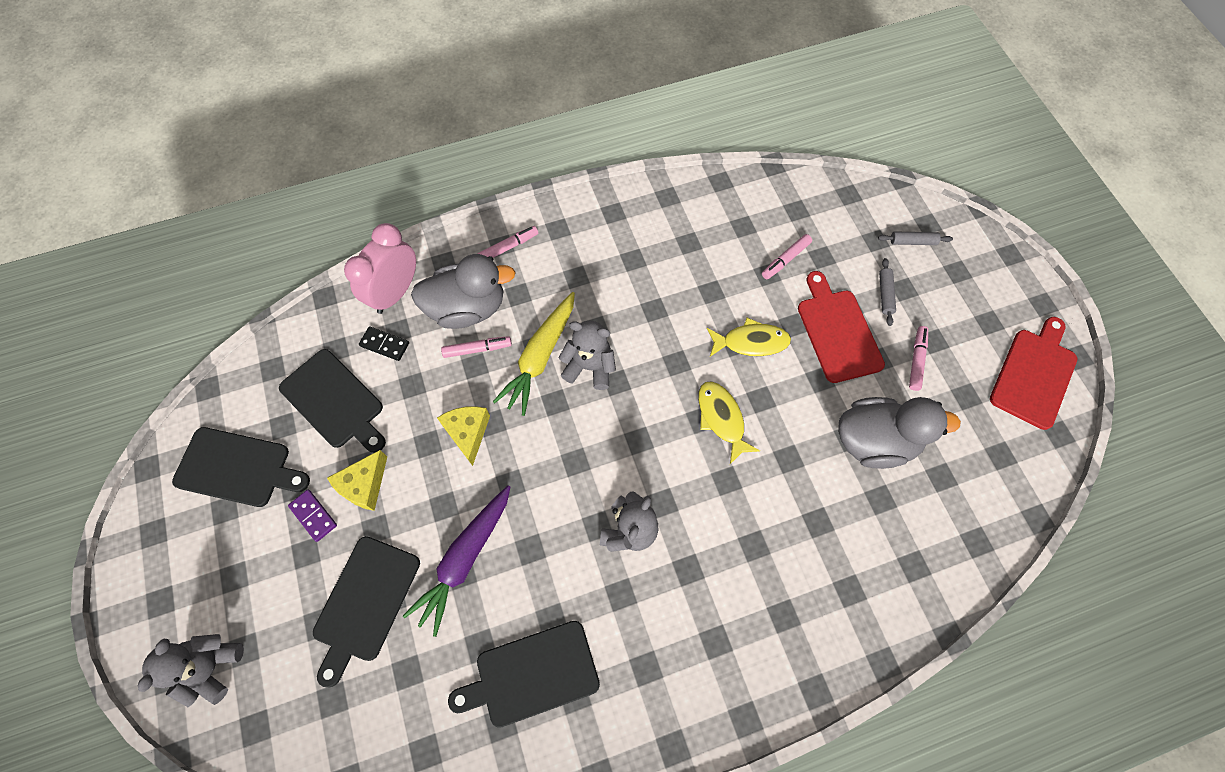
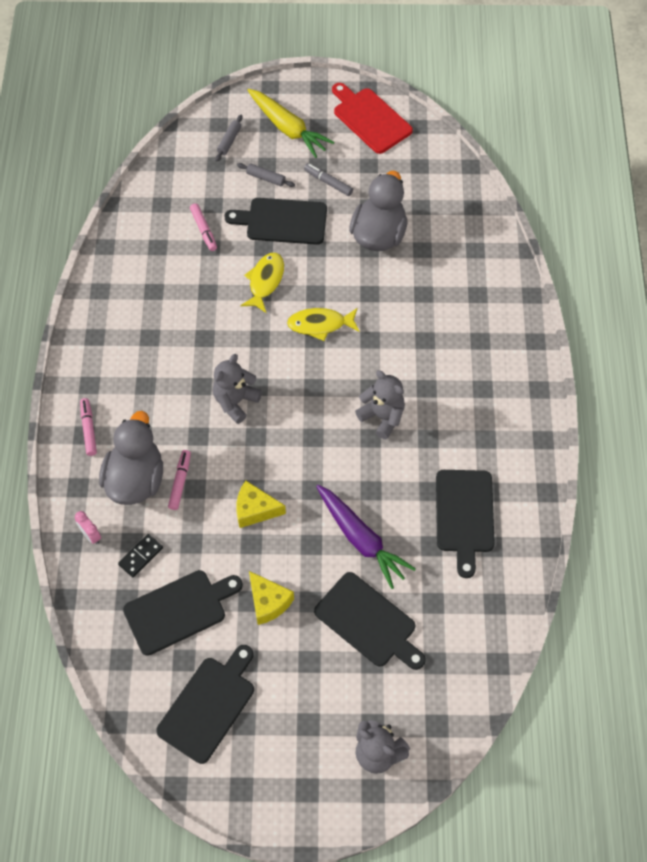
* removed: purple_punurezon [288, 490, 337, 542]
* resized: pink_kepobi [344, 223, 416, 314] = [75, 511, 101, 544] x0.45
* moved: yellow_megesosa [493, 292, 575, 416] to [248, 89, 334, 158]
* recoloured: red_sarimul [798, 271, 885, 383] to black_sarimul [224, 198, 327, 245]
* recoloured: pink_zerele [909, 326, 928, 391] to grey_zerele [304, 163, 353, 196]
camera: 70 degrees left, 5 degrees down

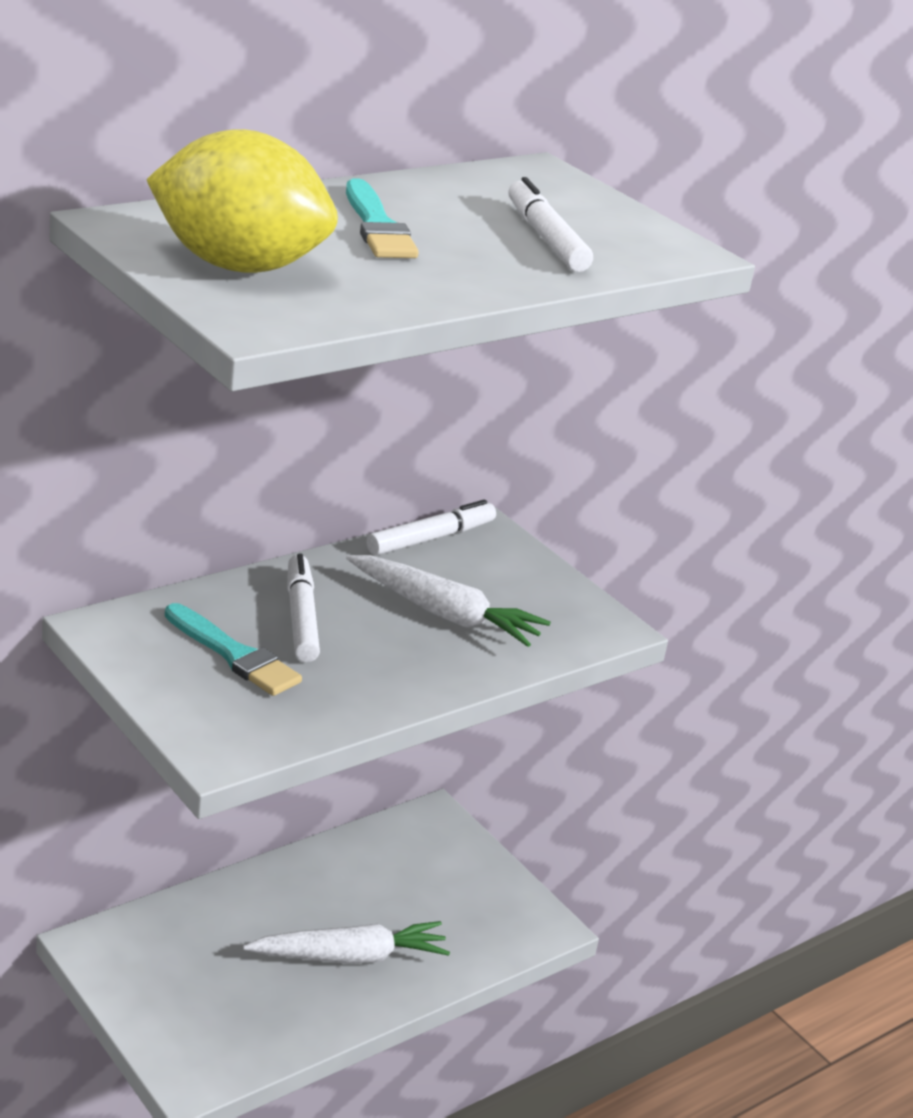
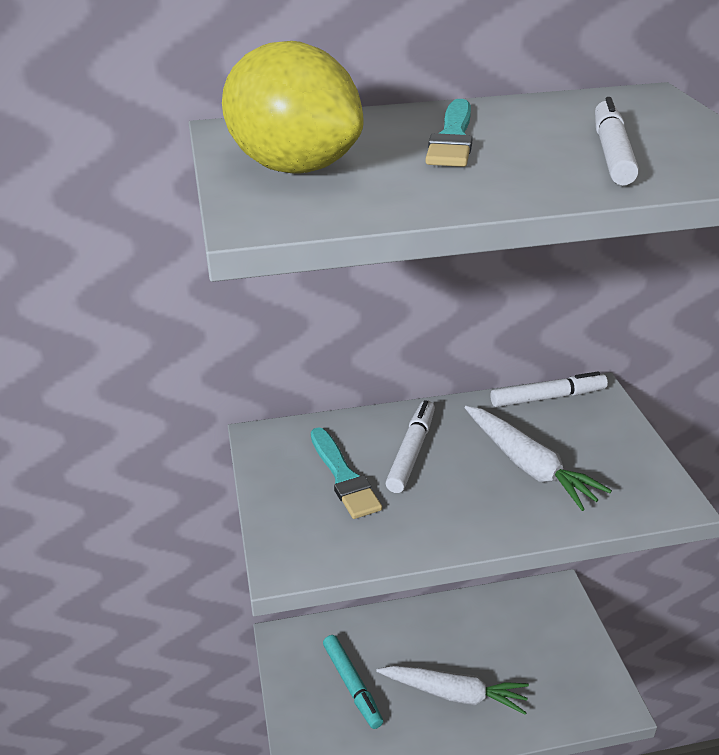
* added: turquoise_zerele [323, 635, 383, 729]
camera: 30 degrees right, 5 degrees up

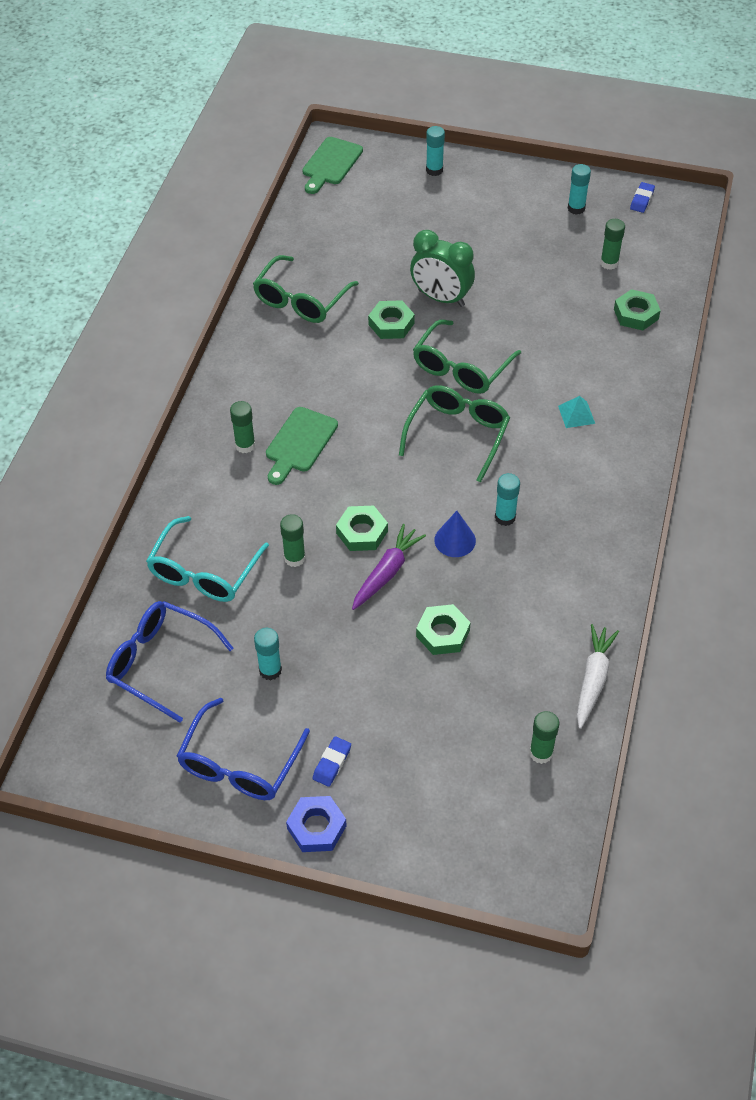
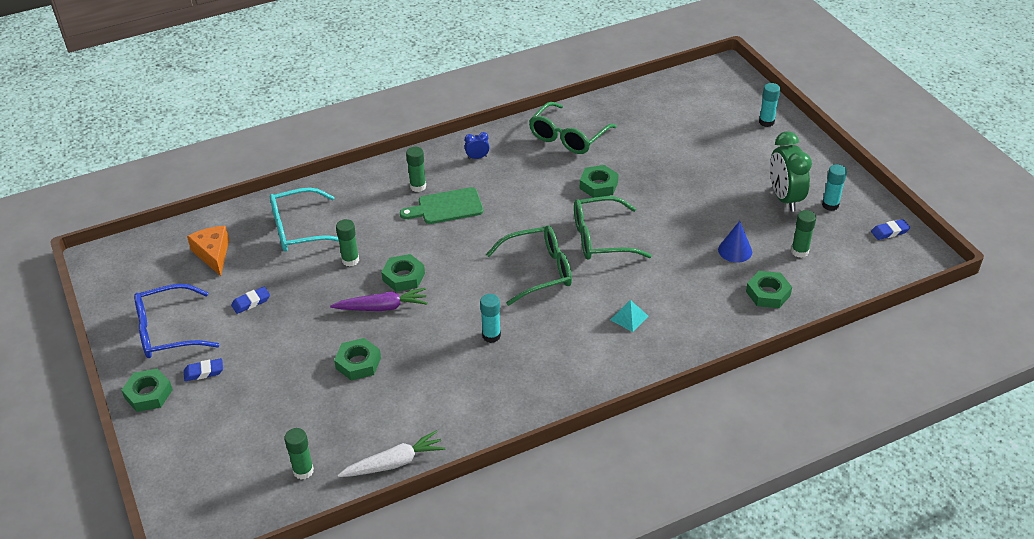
* replaced: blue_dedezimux [106, 601, 234, 723] to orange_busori [187, 226, 229, 276]
* turned: green_dedezimux [253, 255, 359, 323] = [529, 102, 617, 154] 45 degrees counterclockwise
* replaced: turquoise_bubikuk [254, 628, 282, 680] to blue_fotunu [231, 287, 270, 314]
* recoloured: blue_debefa [286, 796, 347, 852] to green_debefa [122, 368, 173, 412]
* removed: green_sarimul [302, 137, 363, 194]
* moved: green_kepobi [410, 230, 475, 307] to [770, 131, 812, 212]
* moved: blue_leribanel [434, 511, 476, 557] to [718, 221, 752, 263]
* added: blue_kepobi [465, 132, 489, 159]
camera: 50 degrees right, 10 degrees down

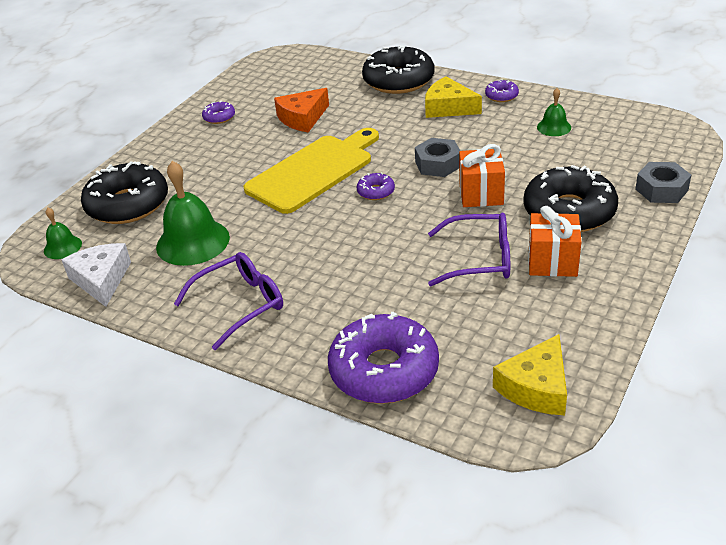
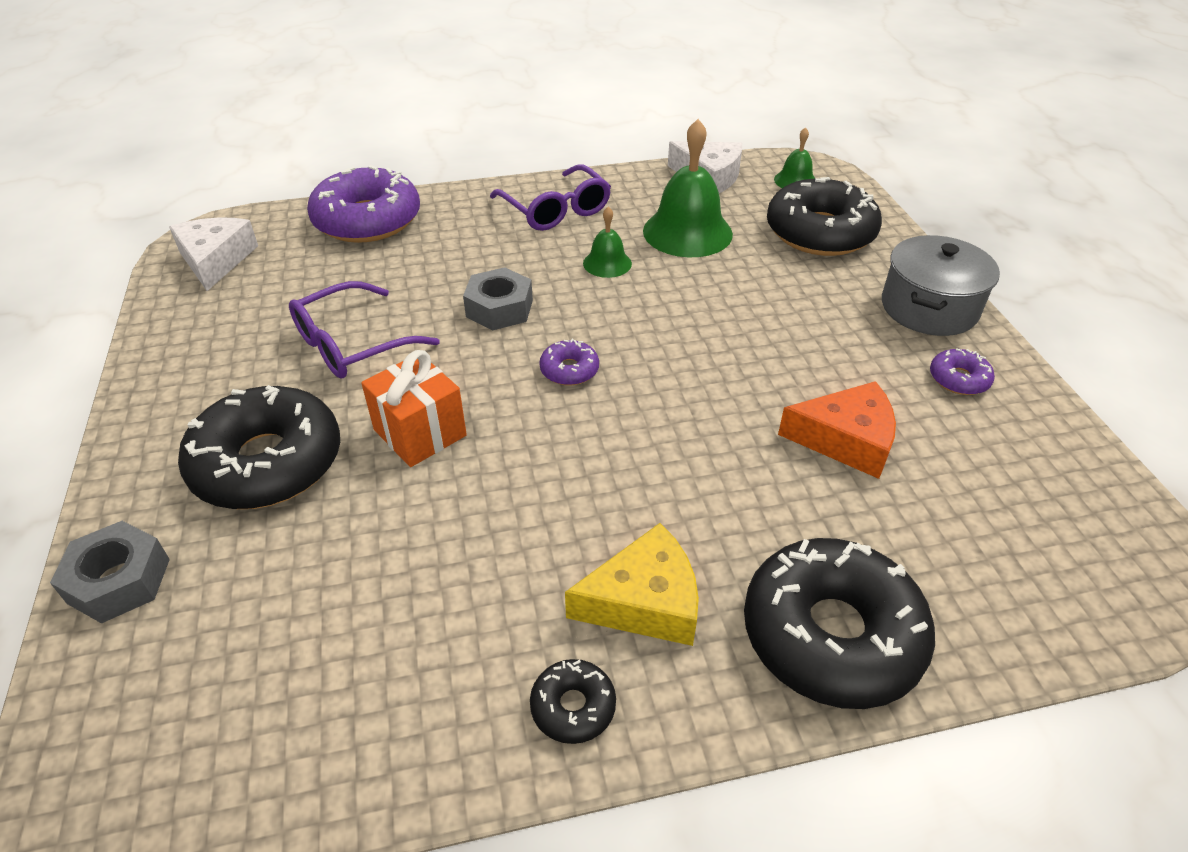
* turned: purple_dedezimux [174, 252, 283, 350] = [490, 164, 611, 231] 45 degrees counterclockwise
* removed: yellow_sarimul [243, 128, 379, 214]
* turned: orange_busori [274, 88, 329, 133] = [778, 381, 896, 479] 90 degrees clockwise
* moved: grey_debefa [415, 138, 460, 177] to [463, 267, 533, 331]
* recoloured: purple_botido [485, 79, 519, 102] to black_botido [530, 659, 616, 744]
* recoloured: yellow_busori [493, 334, 567, 415] to white_busori [169, 217, 258, 291]
* removed: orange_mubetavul [528, 206, 581, 277]
* moved: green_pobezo [537, 88, 571, 136] to [583, 207, 632, 278]
* added: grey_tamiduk [882, 235, 1000, 336]
camera: 135 degrees right, 5 degrees up

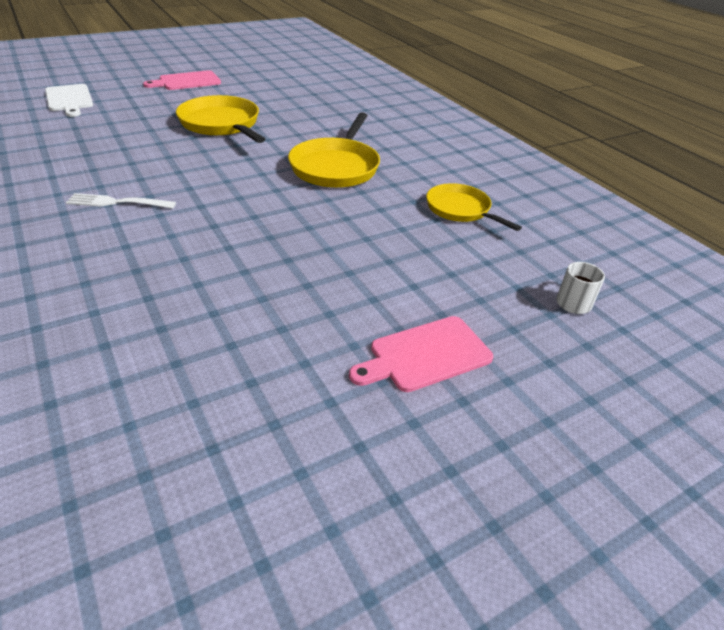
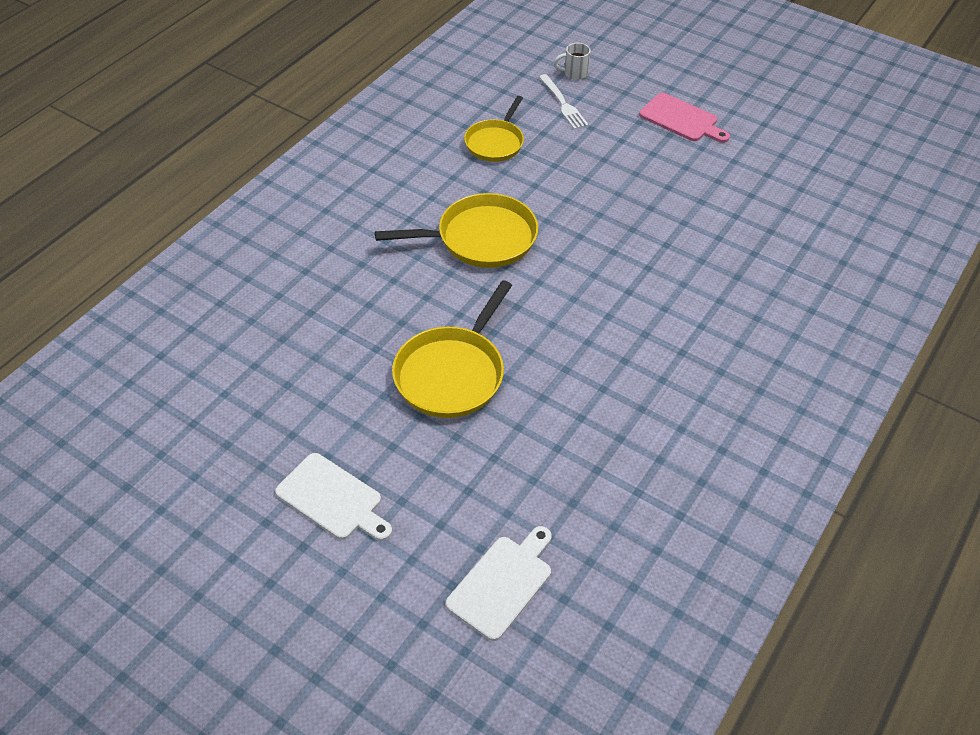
* moved: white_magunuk [66, 193, 176, 209] to [539, 74, 589, 129]
* recoloured: pink_sarimul [143, 70, 221, 90] to white_sarimul [275, 453, 392, 541]
camera: 115 degrees left, 10 degrees up

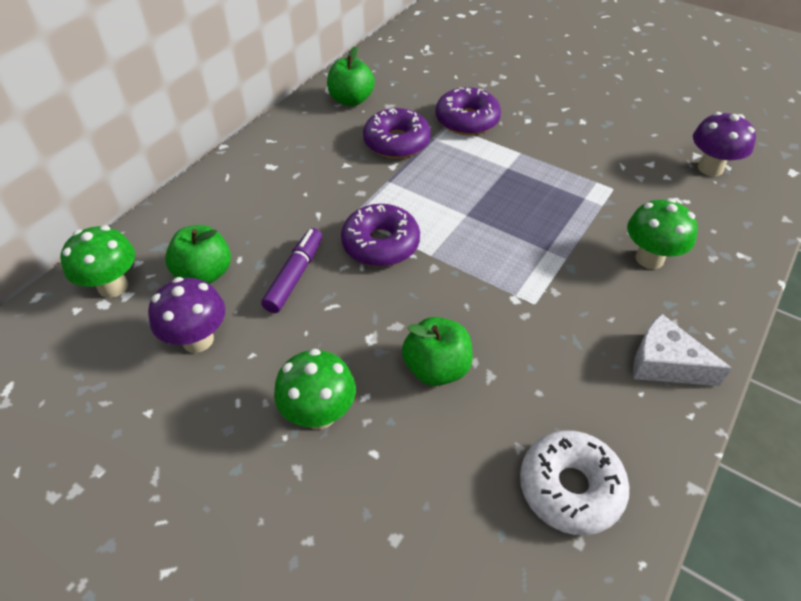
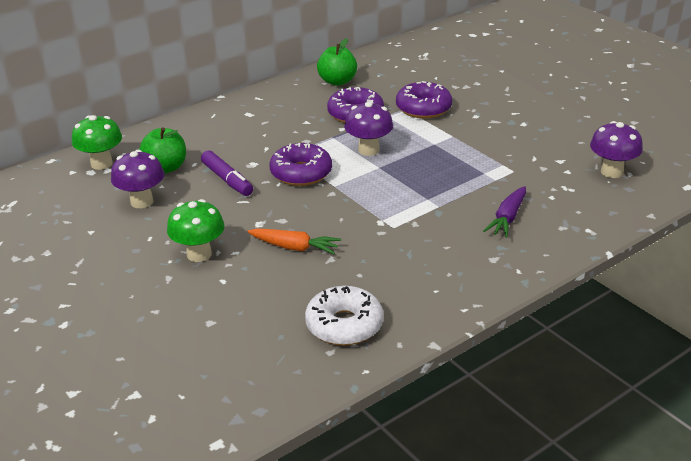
* turned: purple_zerele [261, 228, 322, 313] = [201, 150, 253, 196] 105 degrees clockwise
* replaced: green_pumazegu [402, 317, 473, 386] to orange_megesosa [247, 228, 341, 254]
* replaced: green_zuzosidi [627, 198, 698, 269] to purple_megesosa [483, 186, 526, 238]
* removed: white_busori [633, 314, 732, 386]
* added: purple_zuzosidi [344, 101, 393, 156]
camera: 20 degrees right, 15 degrees down

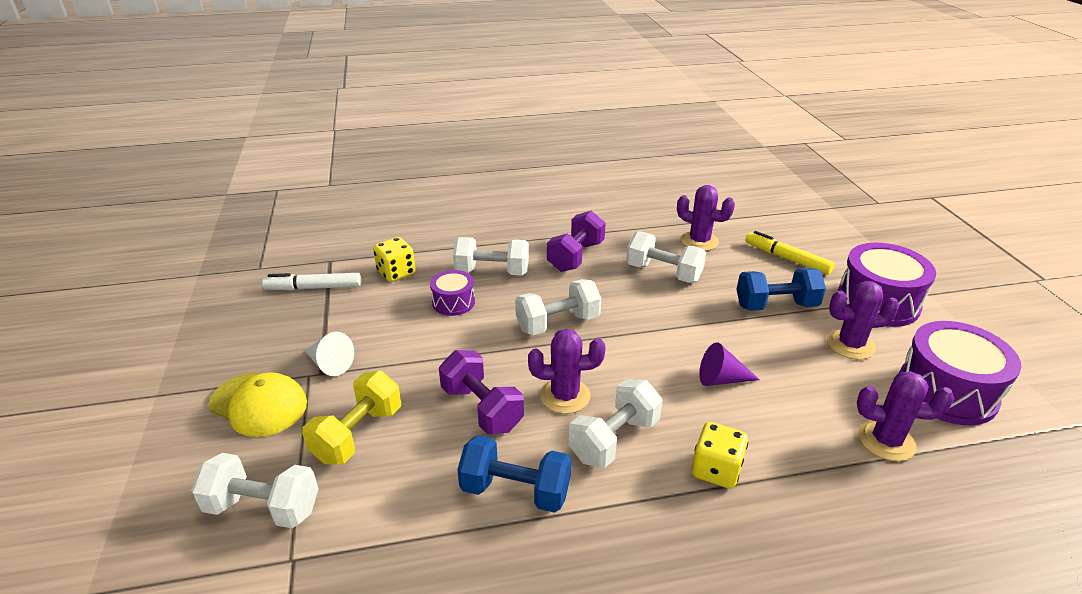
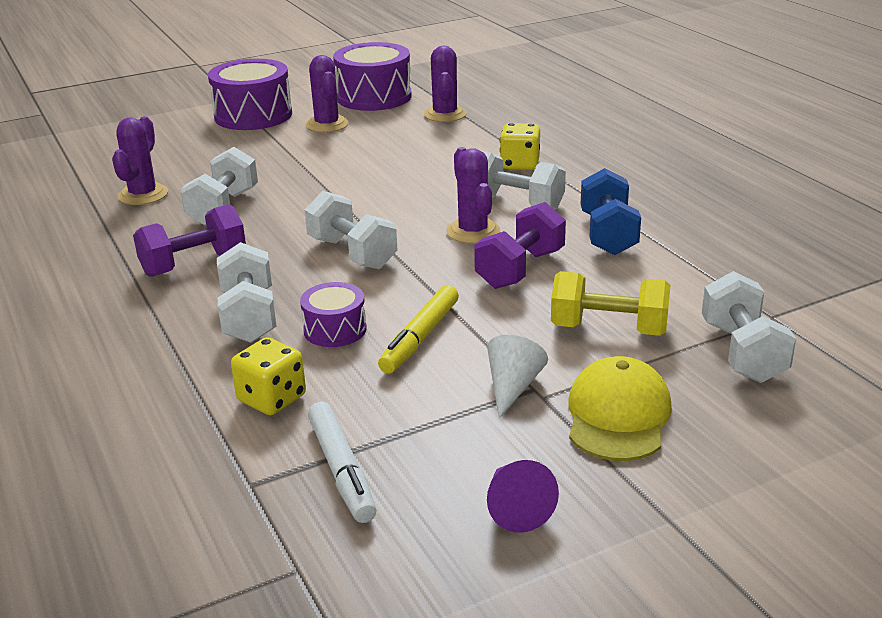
* turned: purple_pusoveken [547, 211, 606, 272] = [133, 204, 246, 277] 45 degrees counterclockwise
* moved: purple_leribanel [699, 342, 760, 386] to [487, 460, 559, 533]
* removed: blue_pusoveken [736, 268, 826, 311]
* moved: yellow_zerele [745, 231, 834, 275] to [378, 285, 459, 373]
camera: 105 degrees left, 5 degrees down

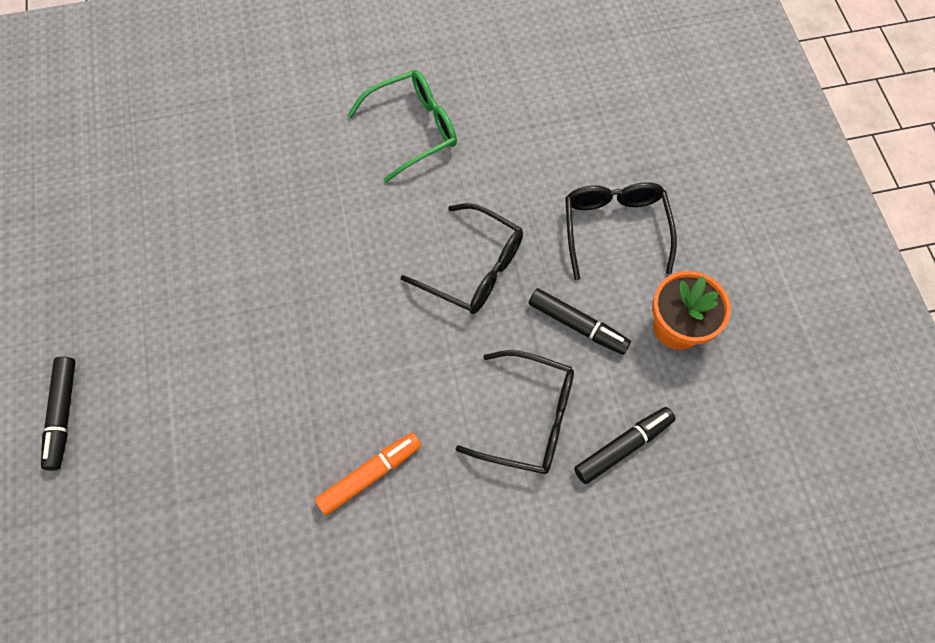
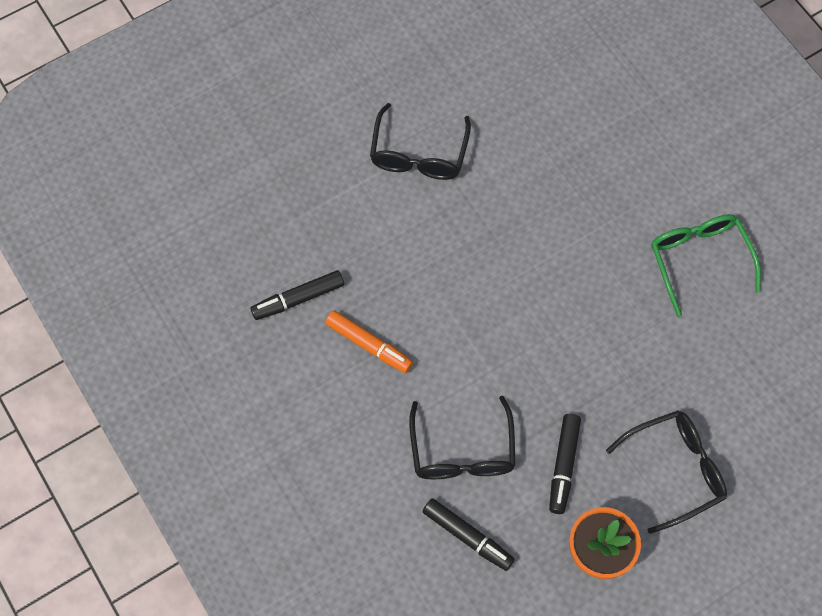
* moved: black_zerele [41, 357, 75, 471] to [250, 270, 344, 320]
* turned: green_dedezimux [348, 70, 457, 183] = [651, 214, 761, 317] 150 degrees counterclockwise
* moved: black_dedezimux [400, 203, 523, 314] to [370, 103, 471, 180]
camera: 70 degrees right, 0 degrees up

